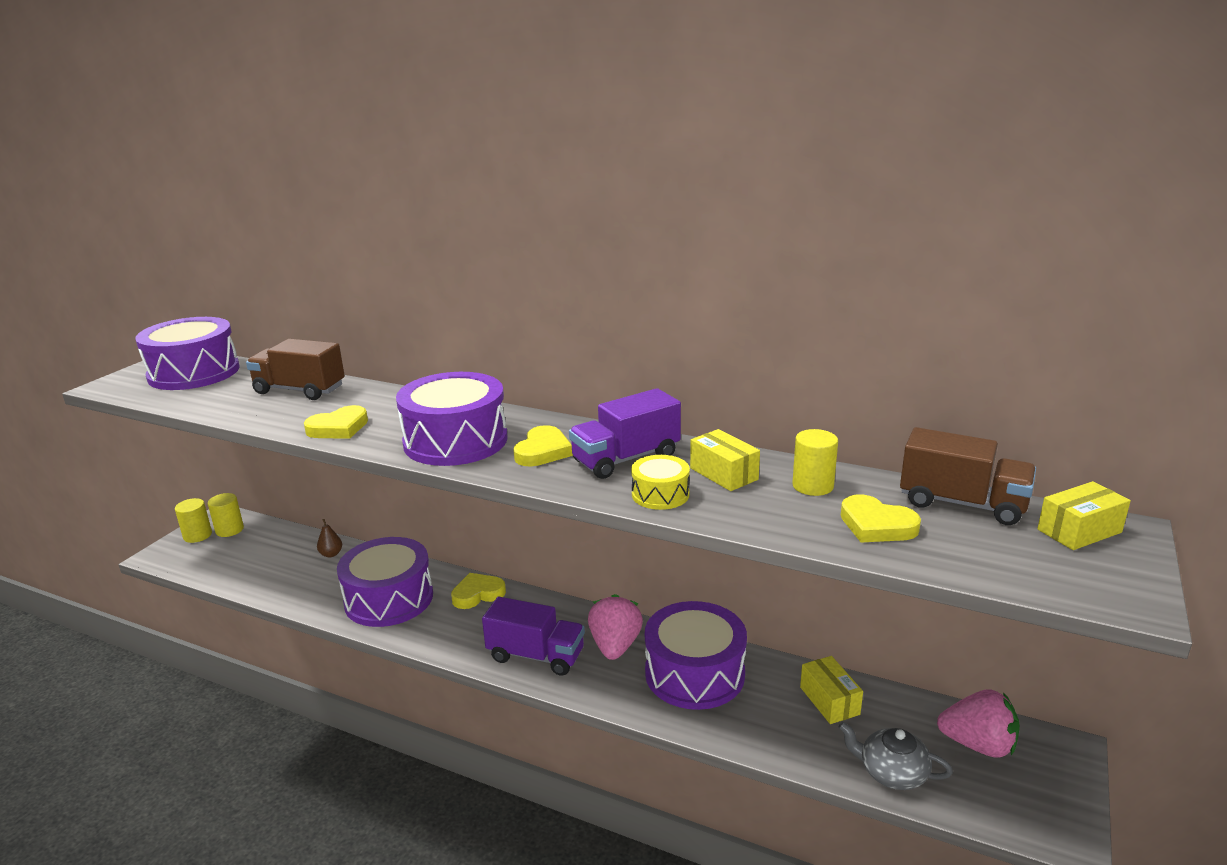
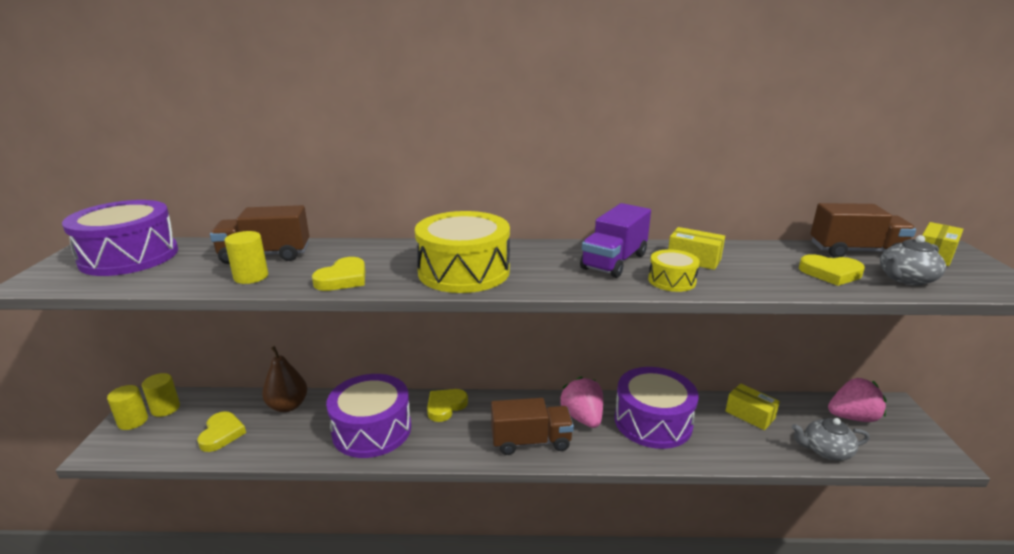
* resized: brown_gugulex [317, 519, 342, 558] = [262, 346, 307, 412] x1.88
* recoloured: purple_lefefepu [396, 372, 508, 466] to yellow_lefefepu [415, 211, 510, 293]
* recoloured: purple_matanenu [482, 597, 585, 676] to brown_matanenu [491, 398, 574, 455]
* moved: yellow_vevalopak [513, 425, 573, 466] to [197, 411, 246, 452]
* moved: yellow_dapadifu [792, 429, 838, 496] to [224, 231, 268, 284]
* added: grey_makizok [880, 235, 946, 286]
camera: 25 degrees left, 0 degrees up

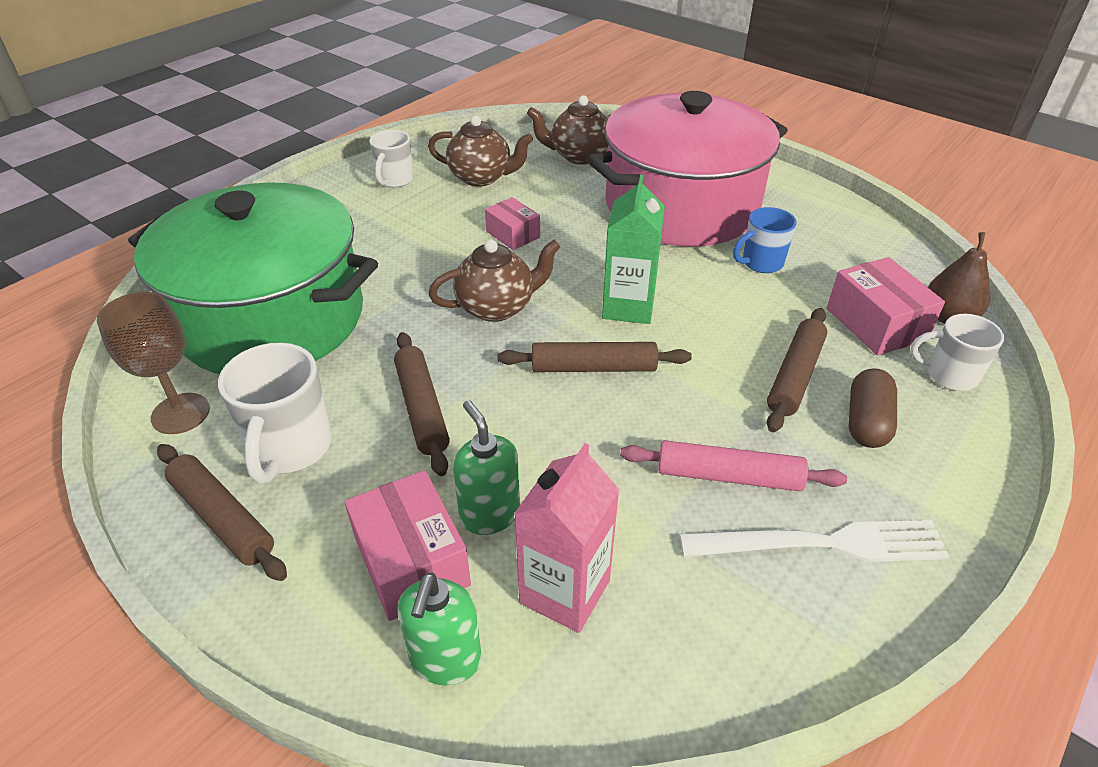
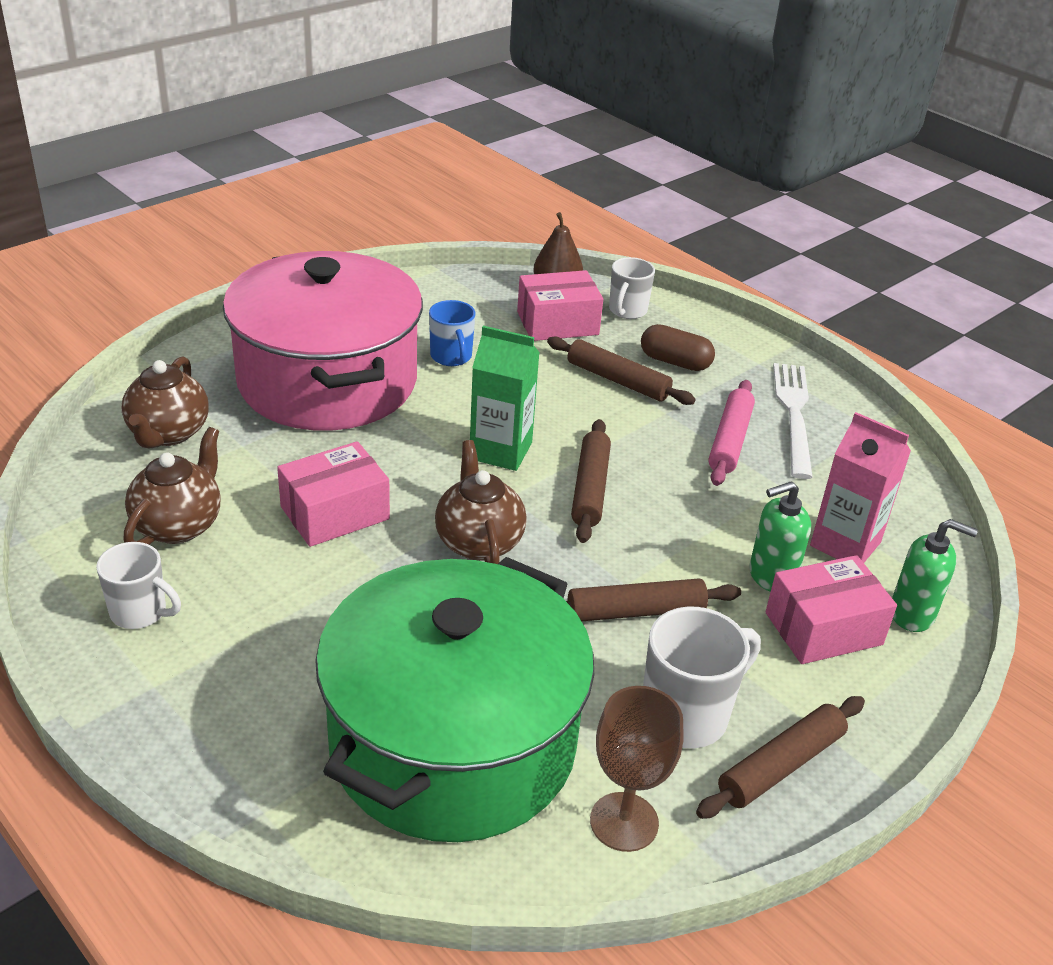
* turned: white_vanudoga [218, 343, 332, 483] = [643, 607, 761, 748] 45 degrees counterclockwise
* resized: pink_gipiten [485, 197, 540, 250] = [277, 441, 390, 547] x1.57
camera: 85 degrees left, 5 degrees down

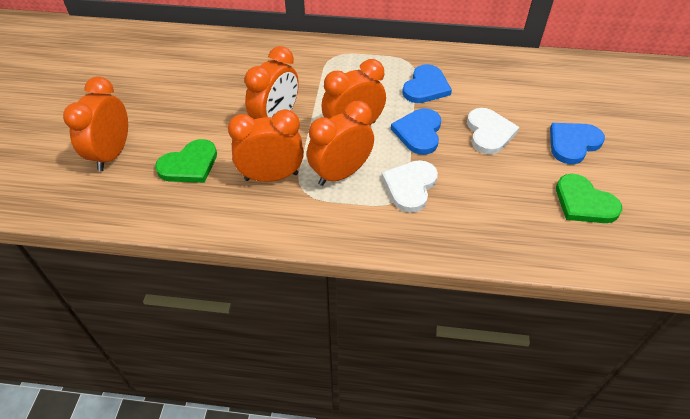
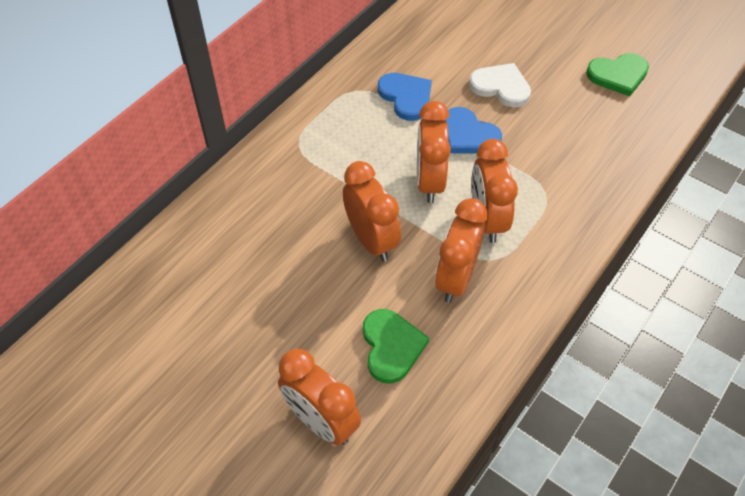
* removed: white_vevalopak [381, 160, 438, 213]
* removed: blue_vevalopak [550, 123, 605, 164]
camera: 60 degrees left, 5 degrees up

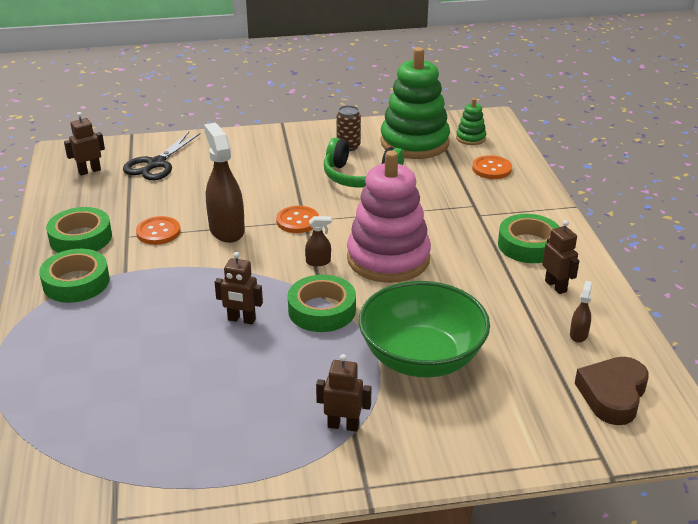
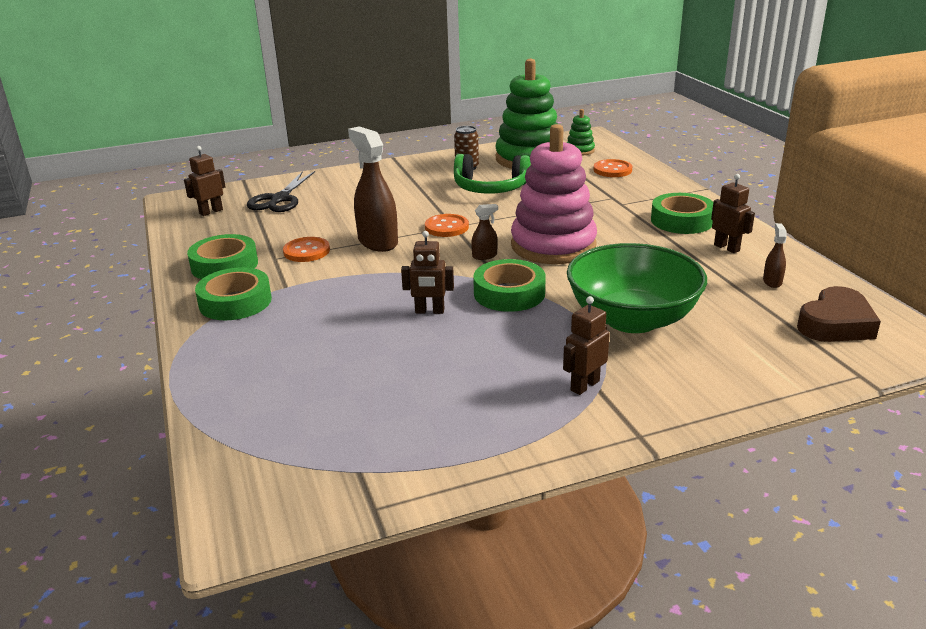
* turned: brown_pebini [316, 354, 371, 432] = [563, 296, 610, 395] 45 degrees counterclockwise
* turned: brown_vevalopak [575, 357, 649, 425] = [797, 286, 881, 342] 150 degrees counterclockwise
camera: 10 degrees left, 5 degrees down

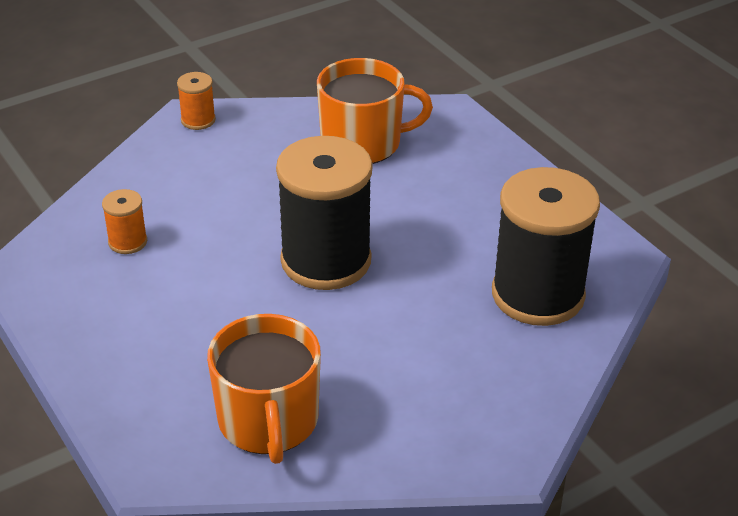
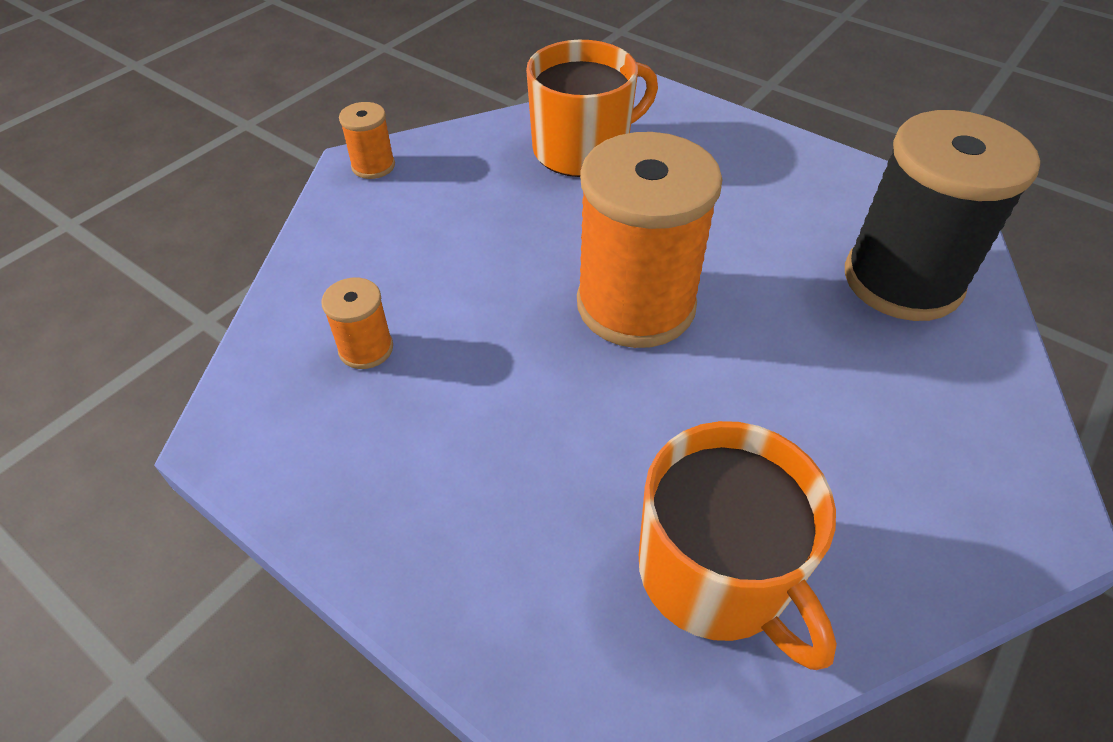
* recoloured: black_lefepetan [276, 136, 373, 290] to orange_lefepetan [577, 132, 723, 348]
camera: 20 degrees left, 10 degrees up

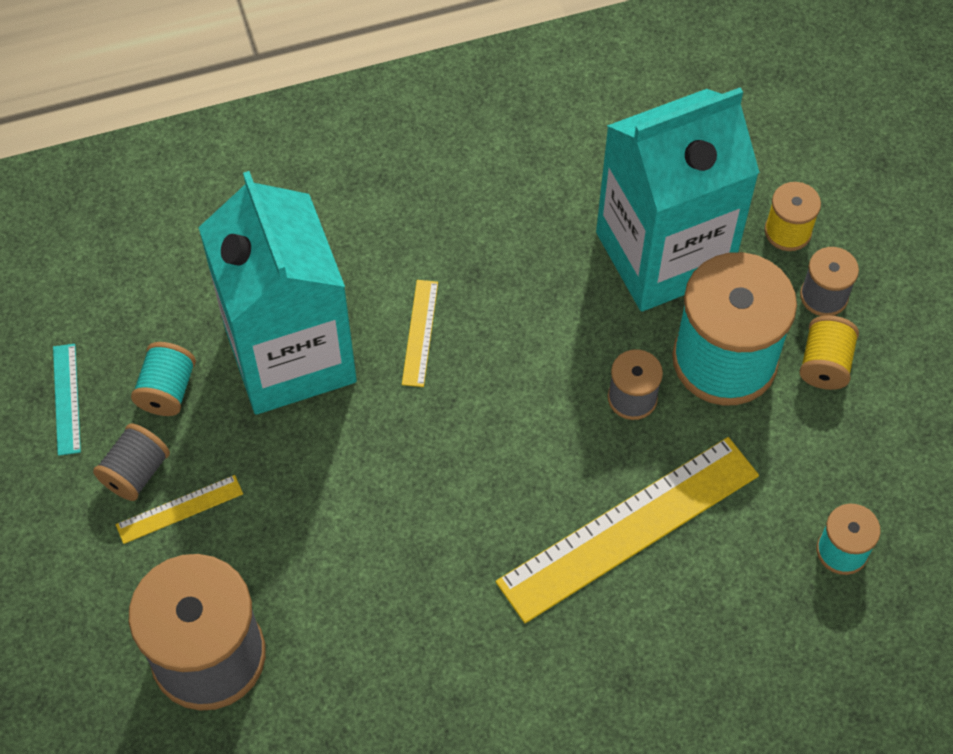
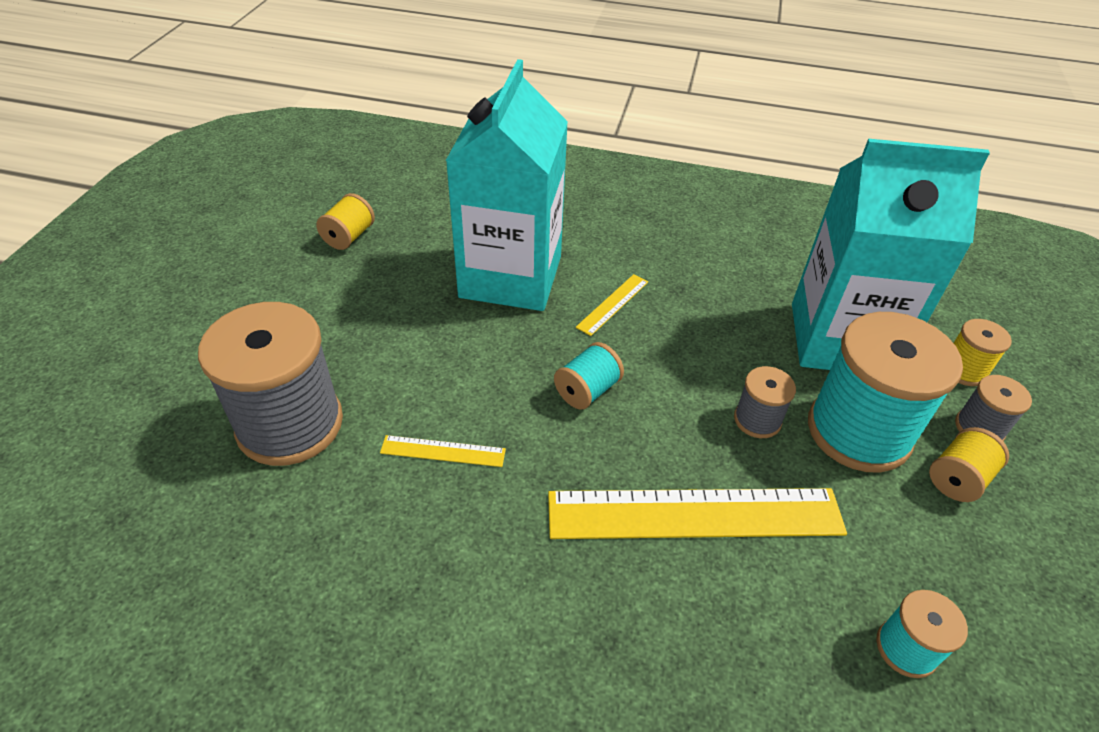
* replaced: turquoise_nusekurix [53, 344, 81, 456] to yellow_lefepetan [316, 193, 375, 250]
* removed: grey_lefepetan [93, 423, 170, 501]
* moved: yellow_nusekurix [116, 475, 243, 544] to [380, 435, 506, 467]
* moved: turquoise_lefepetan [131, 342, 196, 416] to [554, 342, 624, 410]
camera: 30 degrees right, 15 degrees down

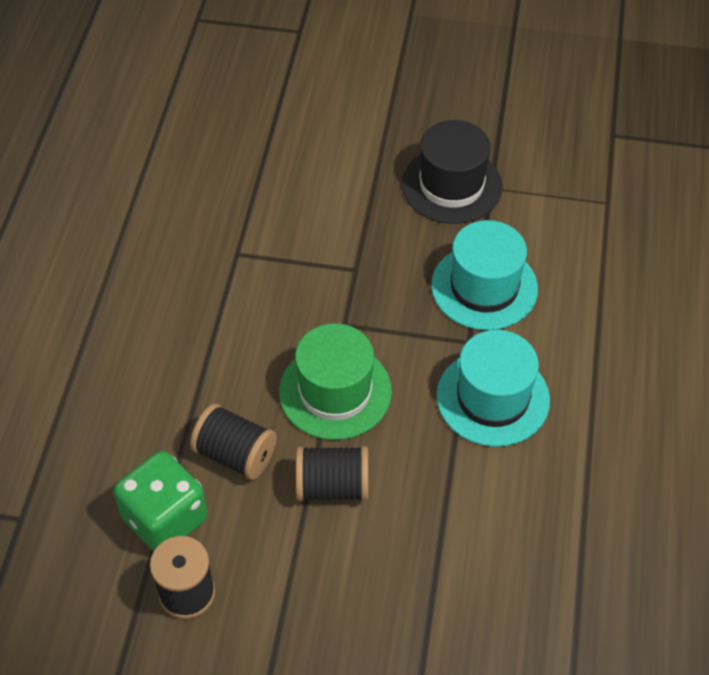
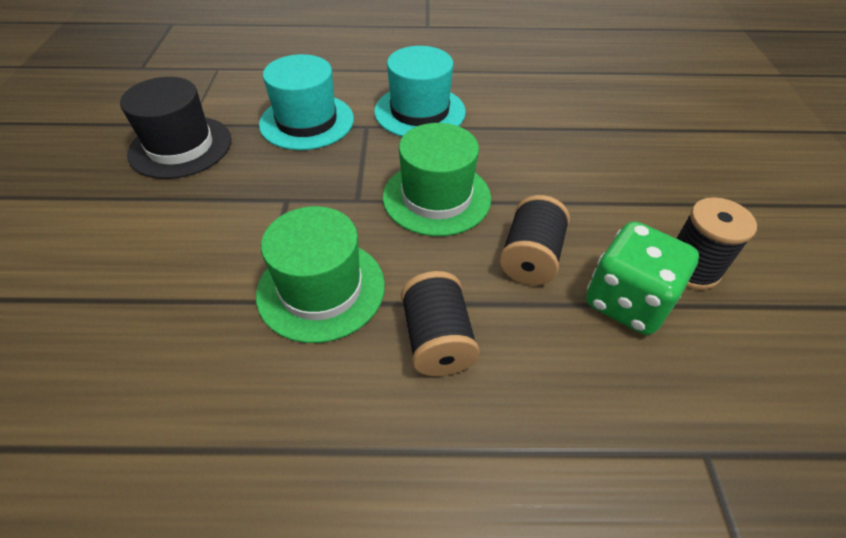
* moved: black_lefepetan [296, 446, 368, 501] to [401, 271, 480, 376]
* added: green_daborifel [256, 206, 385, 343]
camera: 100 degrees left, 5 degrees down

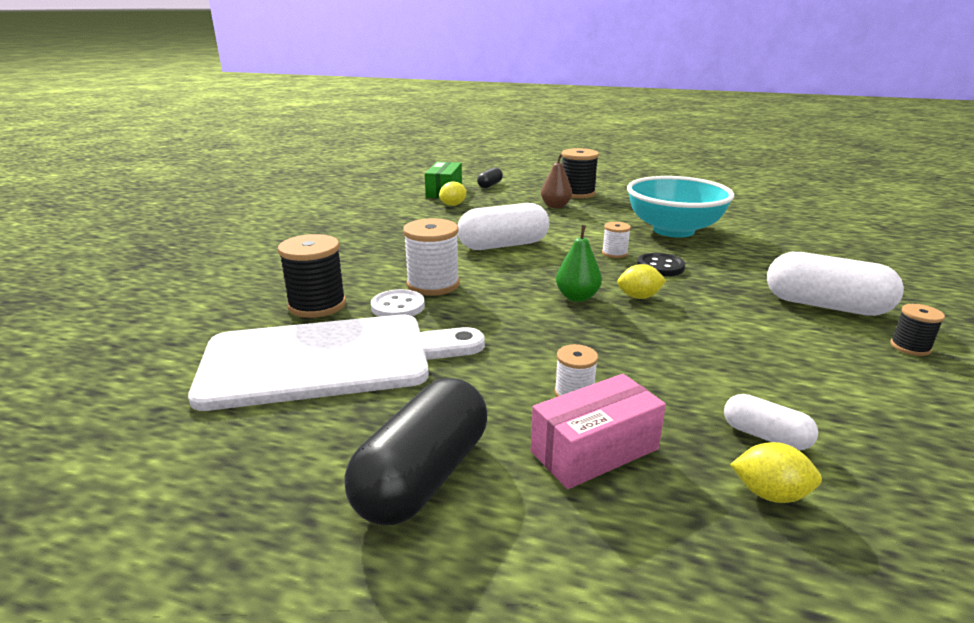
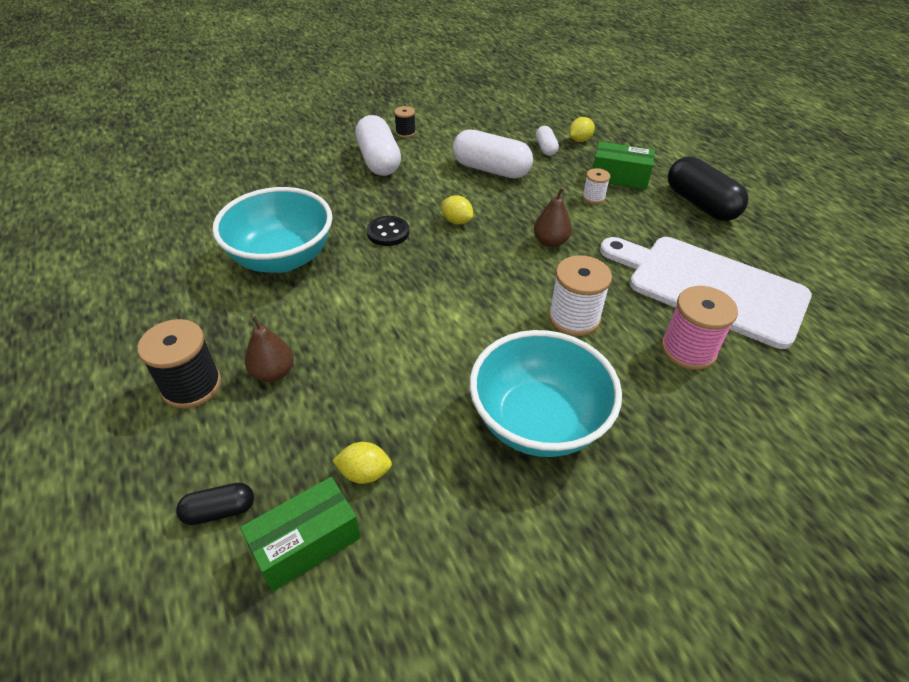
* recoloured: black_lefepetan [278, 234, 346, 318] to pink_lefepetan [661, 286, 738, 370]
* turned: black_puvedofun [344, 378, 487, 525] = [668, 156, 748, 221] 75 degrees clockwise
* removed: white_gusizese [371, 289, 425, 317]
* moved: white_puvedofun [458, 203, 549, 250] to [453, 129, 533, 178]
* recoloured: pink_gipiten [531, 374, 666, 489] to green_gipiten [593, 141, 655, 189]
* removed: green_gugulex [556, 225, 602, 302]
* removed: white_lefepetan [602, 222, 631, 258]
* turned: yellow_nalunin [730, 442, 822, 503] = [569, 117, 595, 142] 75 degrees clockwise
* added: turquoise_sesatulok [470, 330, 622, 457]
* added: brown_gugulex [534, 188, 572, 247]
camera: 135 degrees left, 20 degrees up

